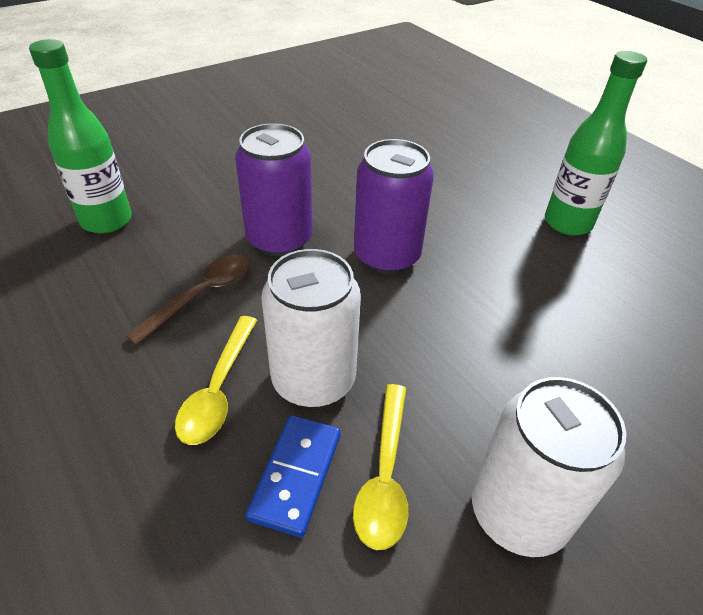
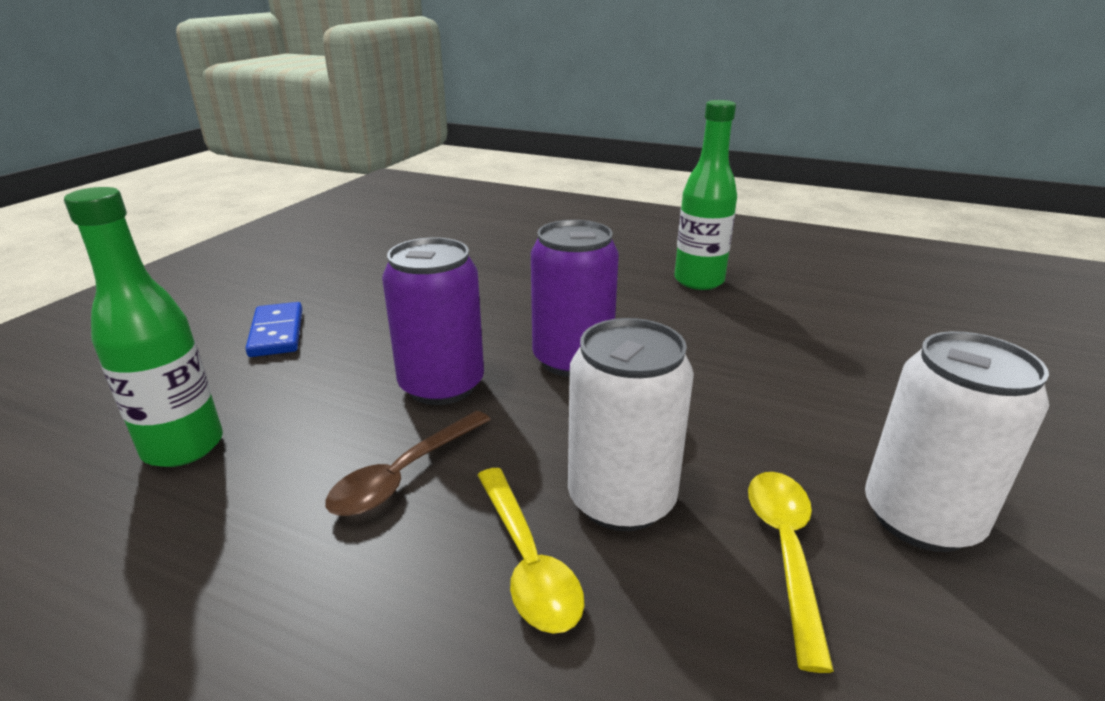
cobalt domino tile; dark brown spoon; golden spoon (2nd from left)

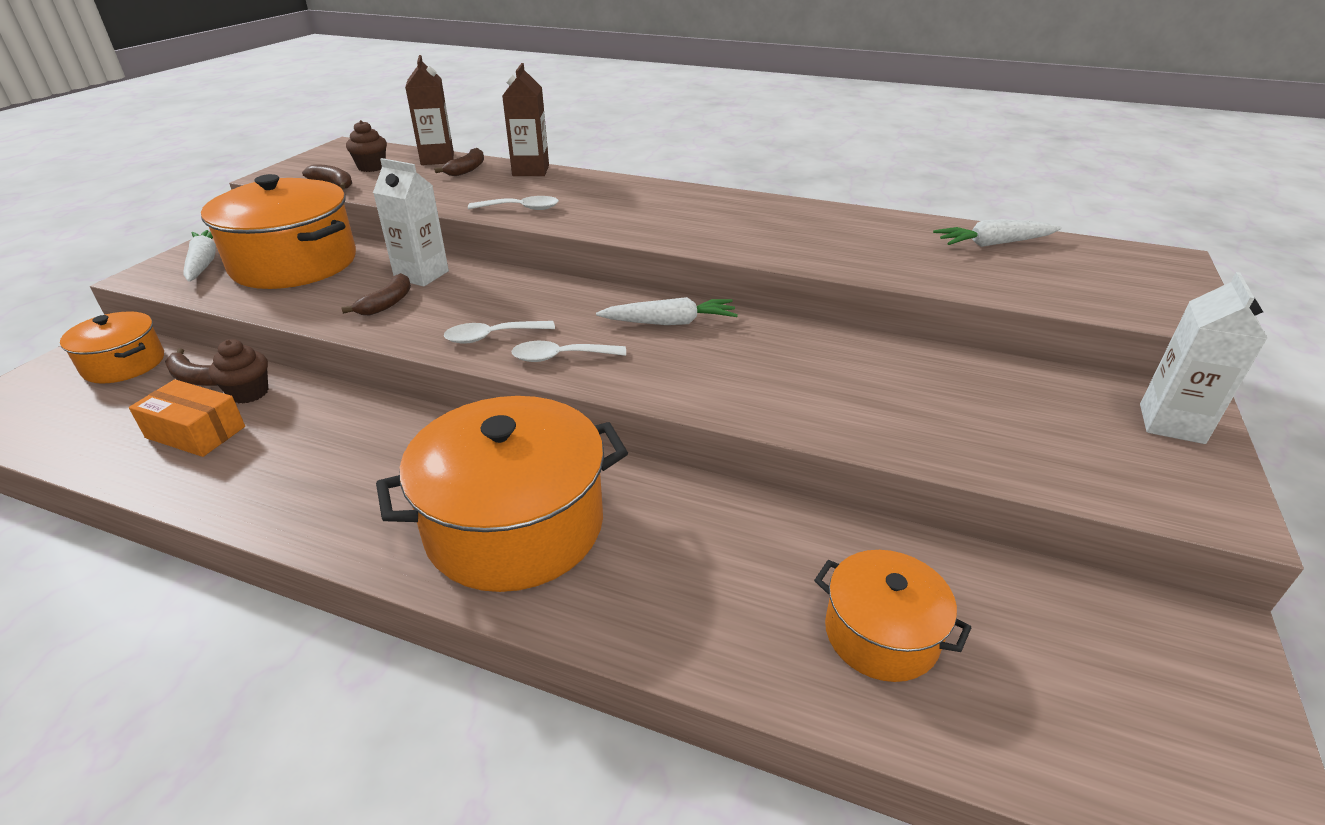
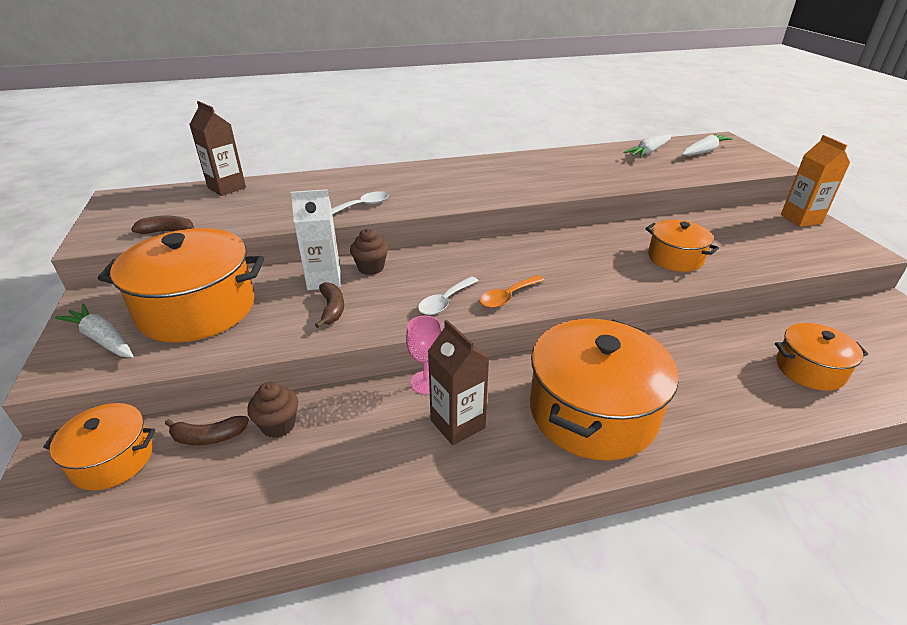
orange-coloured package; dark brown banana fruit (4th from left in the first image); rosy chalice; orange-coloured cooking pot (4th from left); dark brown cupcake (2nd from left); dark brown milk carton (2nd from left); pure white root vegetable (3rd from left); orange-coloured spoon; orange-coloured milk carton

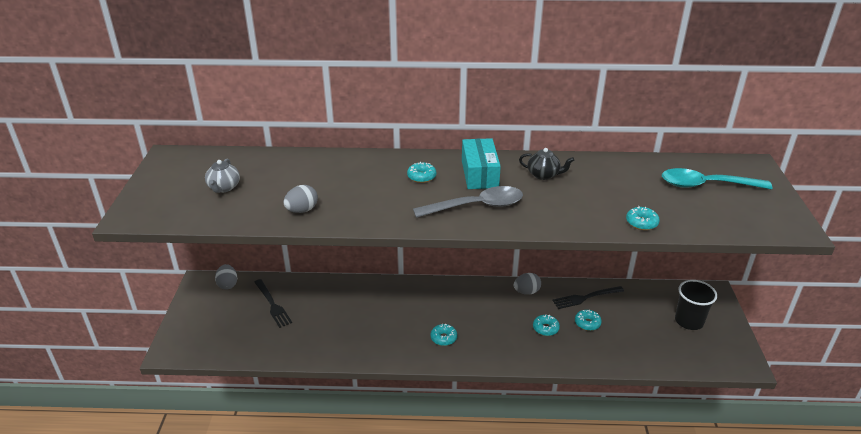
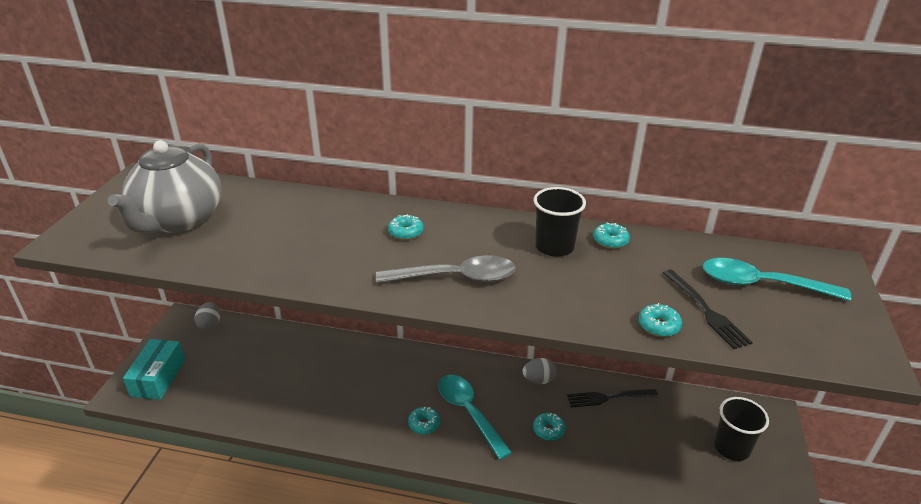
grey toy egg (2nd from left in the first image); turquoise spoon (1st from left); black fork (2nd from left); turquoise package; turquoise doughnut (4th from left); black beaker (1st from left); grey tea pot

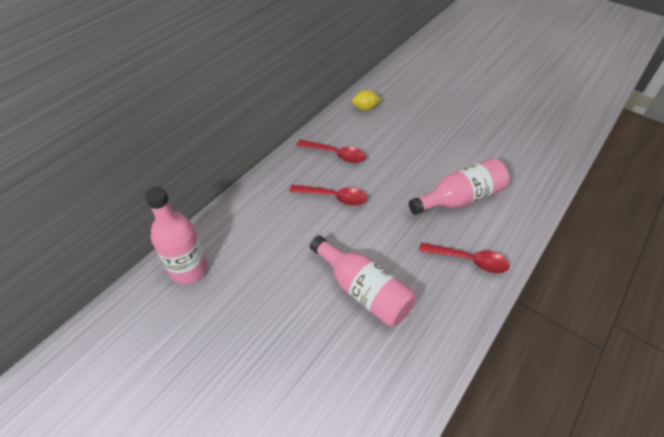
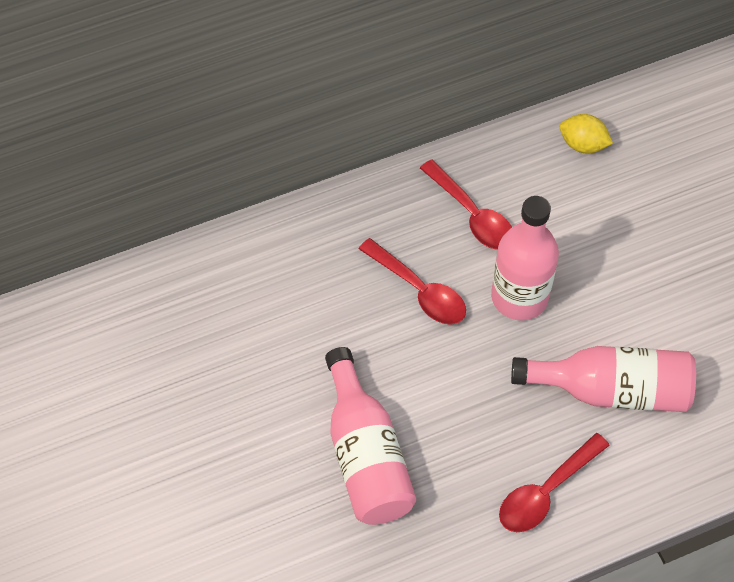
rosy flask (2nd from left); red spoon (3rd from left)

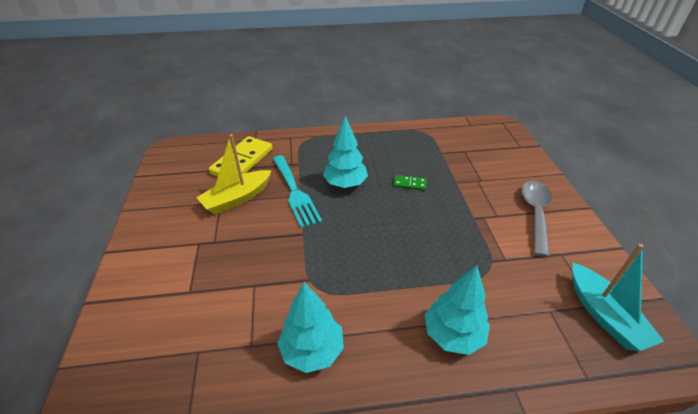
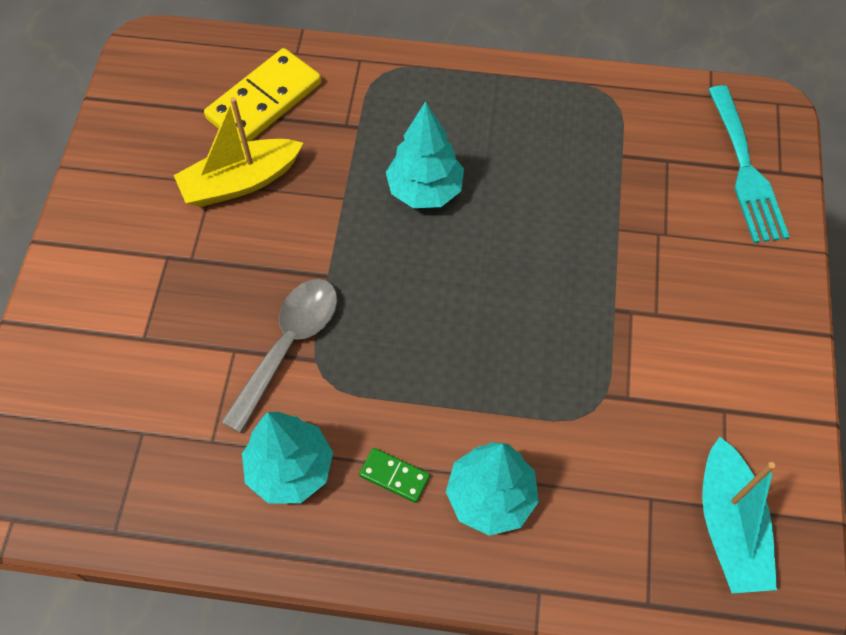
turquoise fork; emerald domino tile; grey spoon

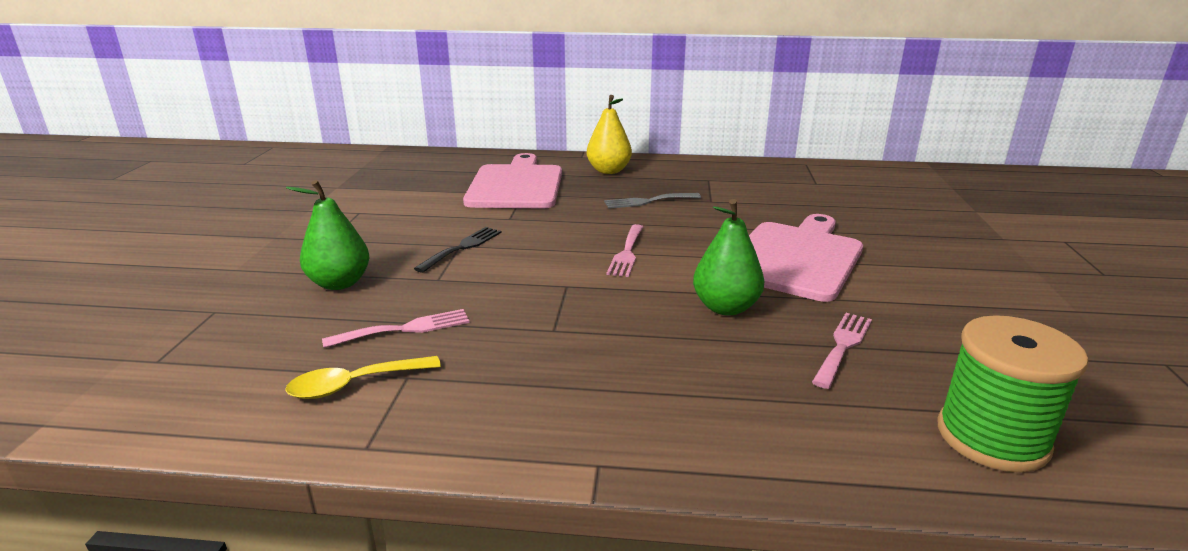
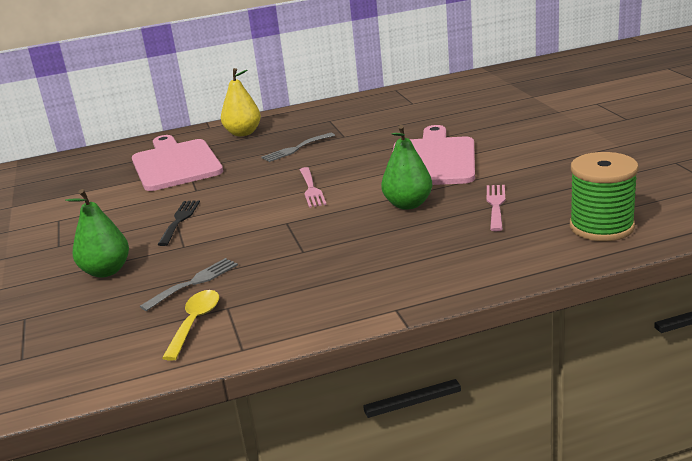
grey fork (1st from left); golden spoon

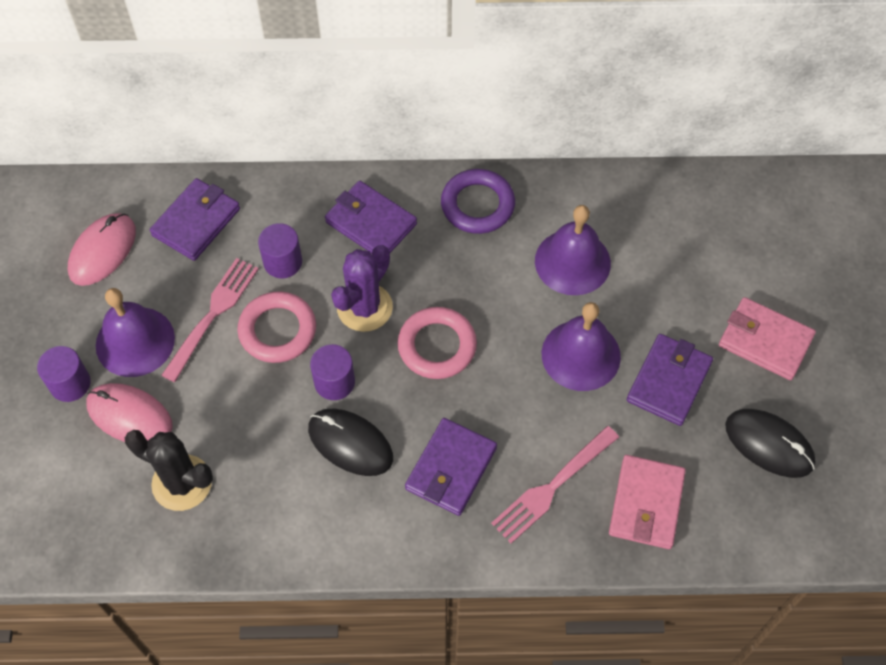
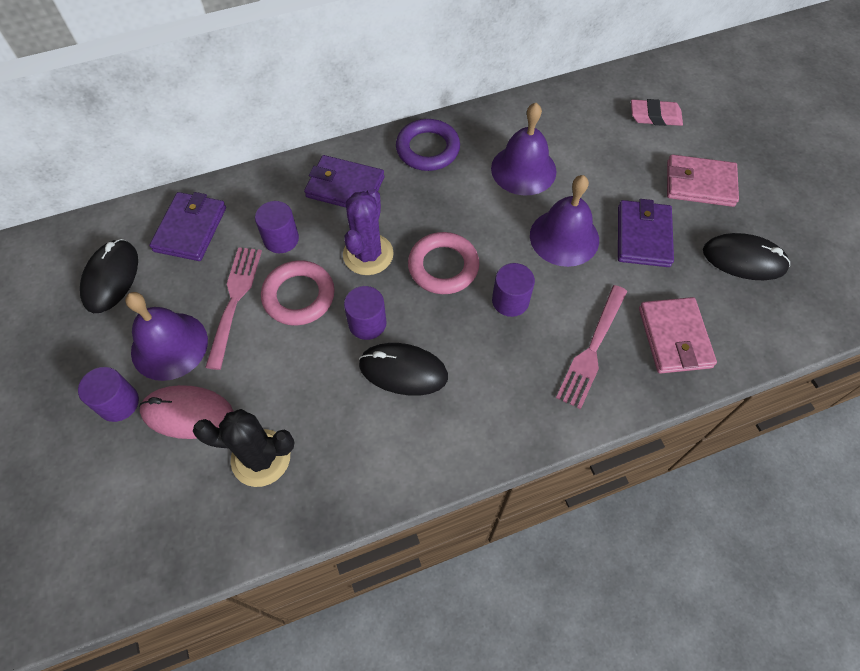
royal purple wallet (3rd from left in the first image); royal purple cylinder (4th from left); rosy pencil eraser; black computer mouse (1st from left)

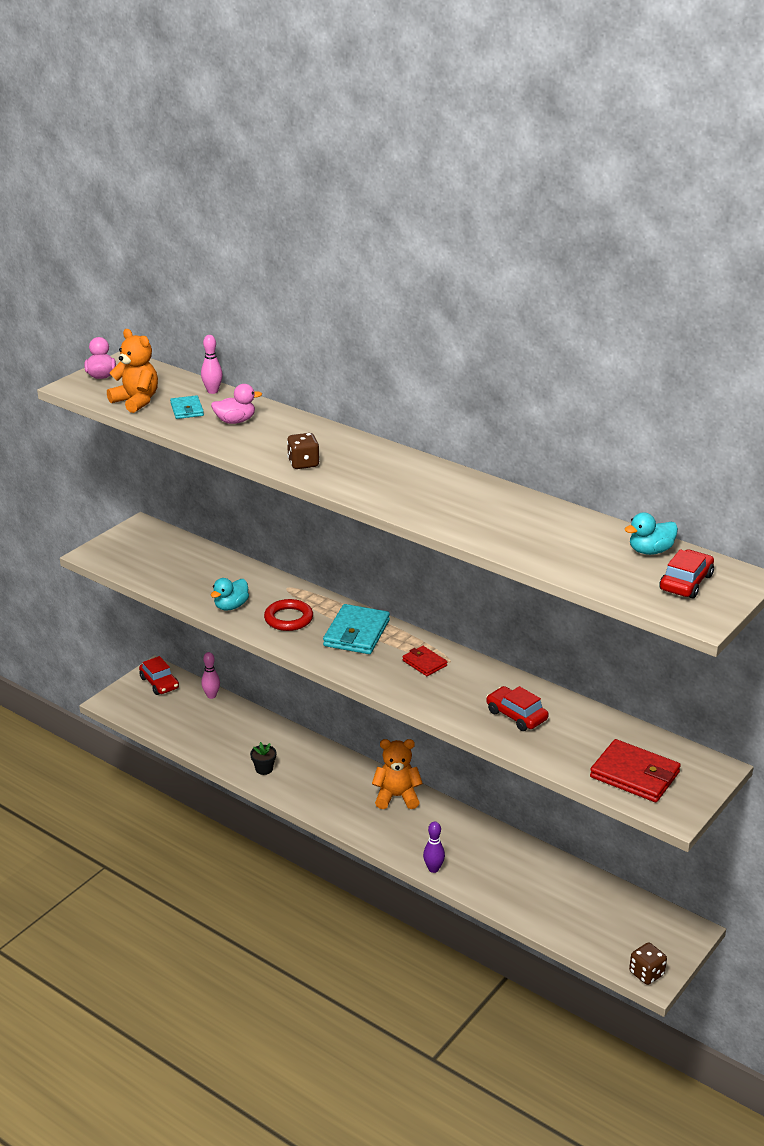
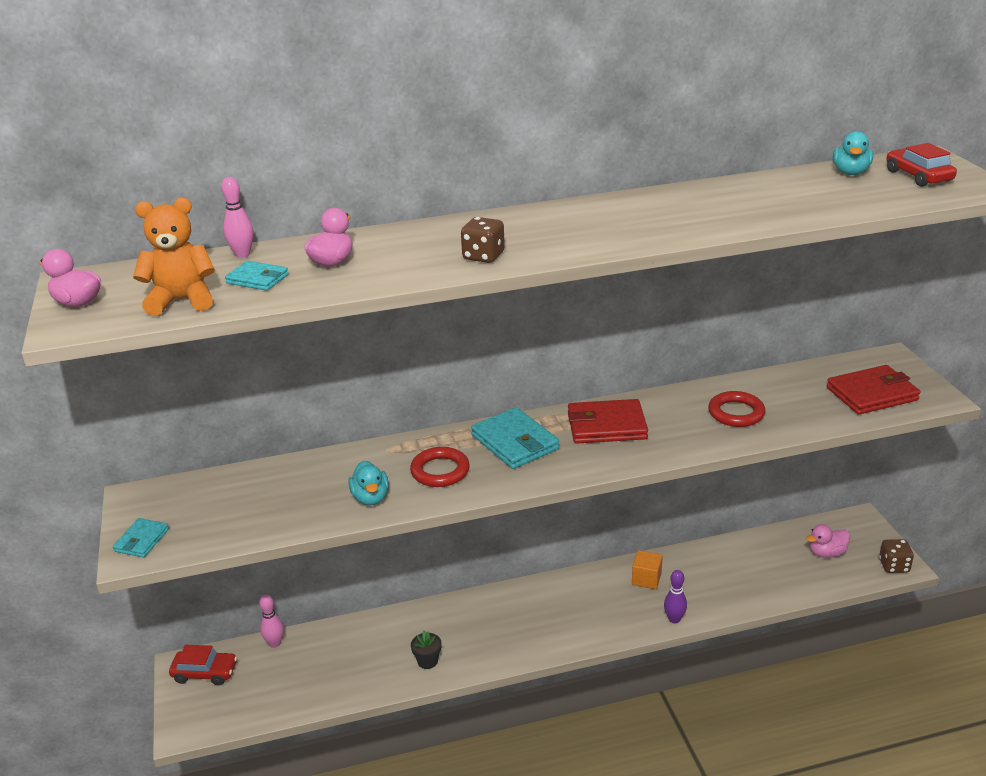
orange-coloured teddy (2nd from left in the first image); turquoise wallet (1st from left); orange-coloured cube; rosy toy duck (3rd from left); red hoop (2nd from left); red wallet (1st from left)

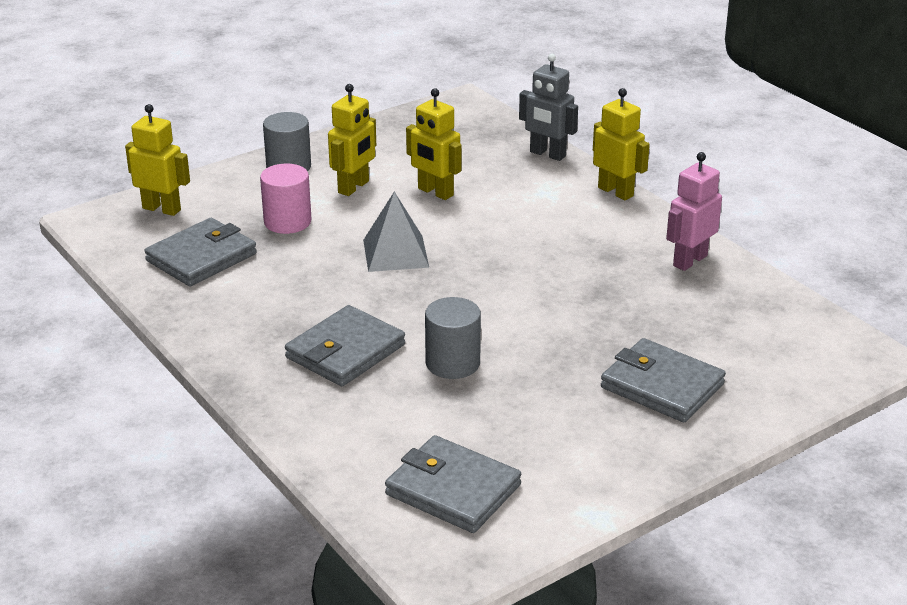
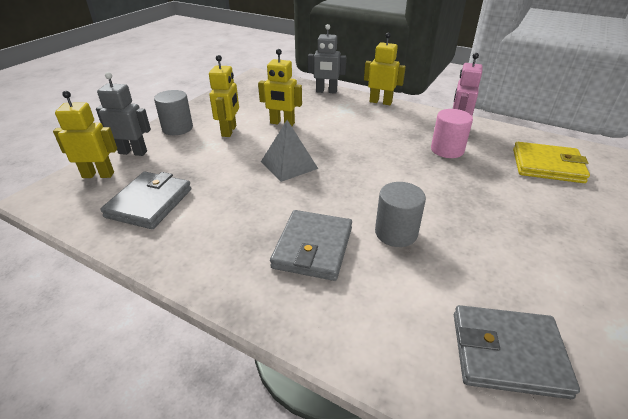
grey wallet (4th from left in the first image); grey toy robot (1st from left); golden wallet; rosy cylinder

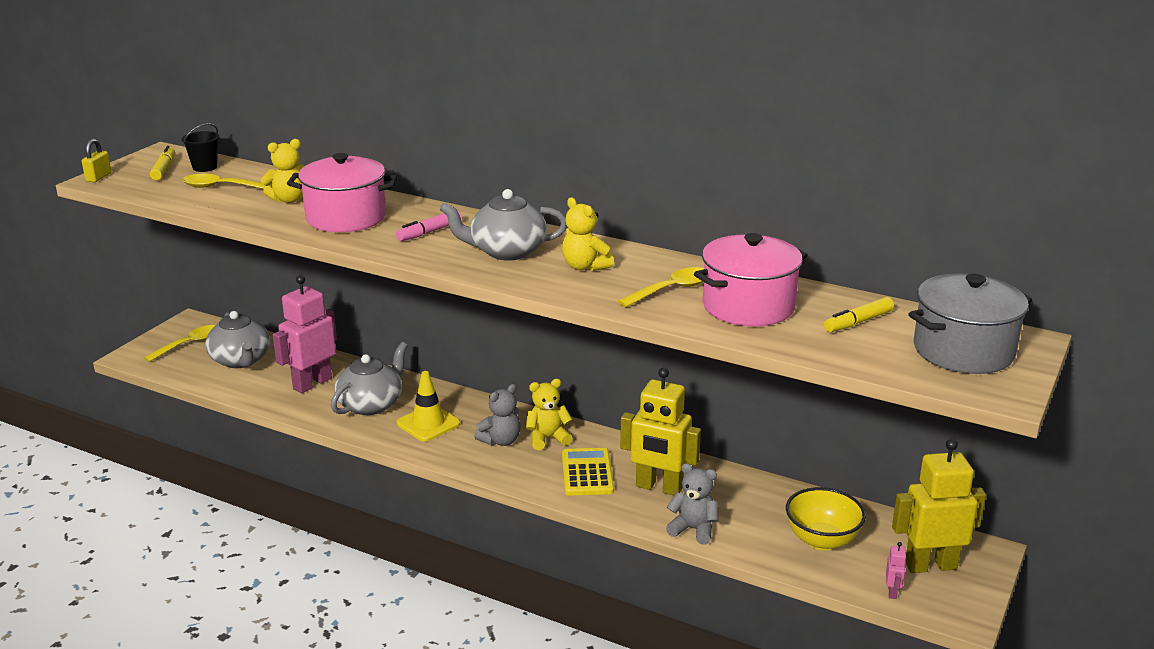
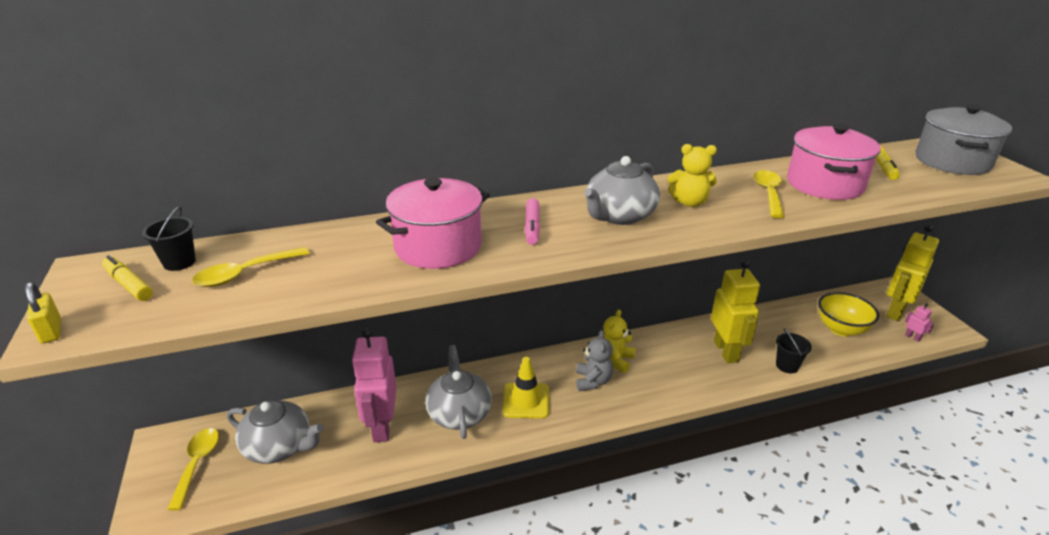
golden teddy (1st from left in the first image); golden calculator; black sand bucket (2nd from left); golden toy robot (1st from left)

